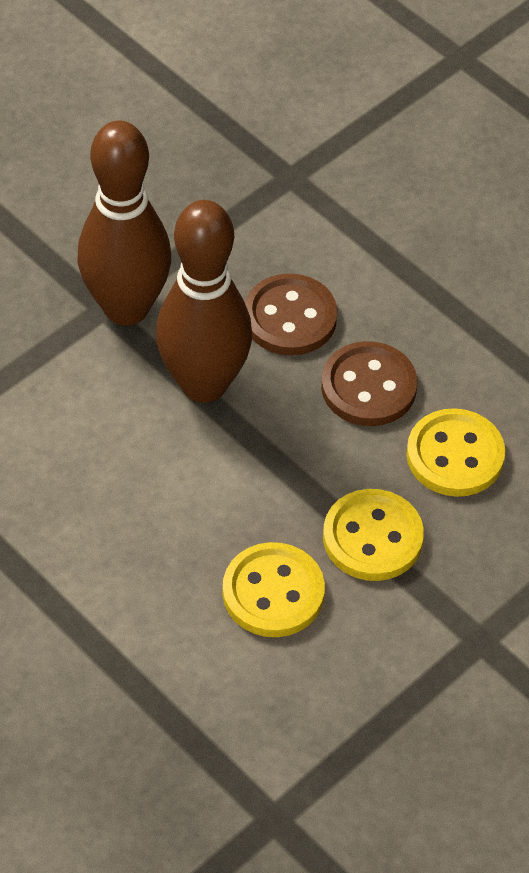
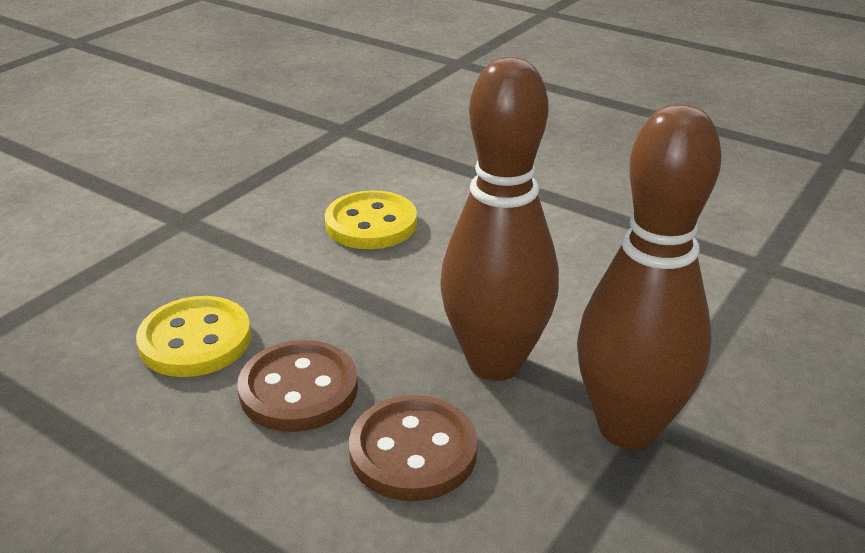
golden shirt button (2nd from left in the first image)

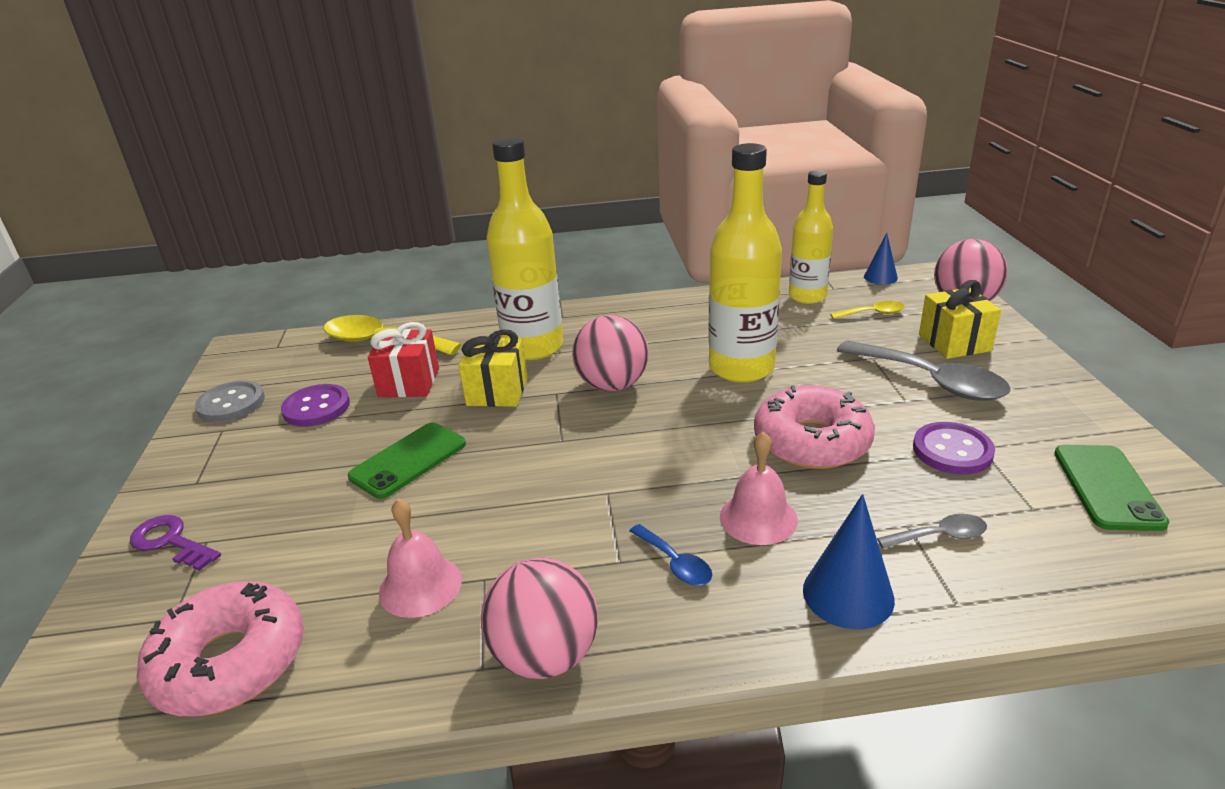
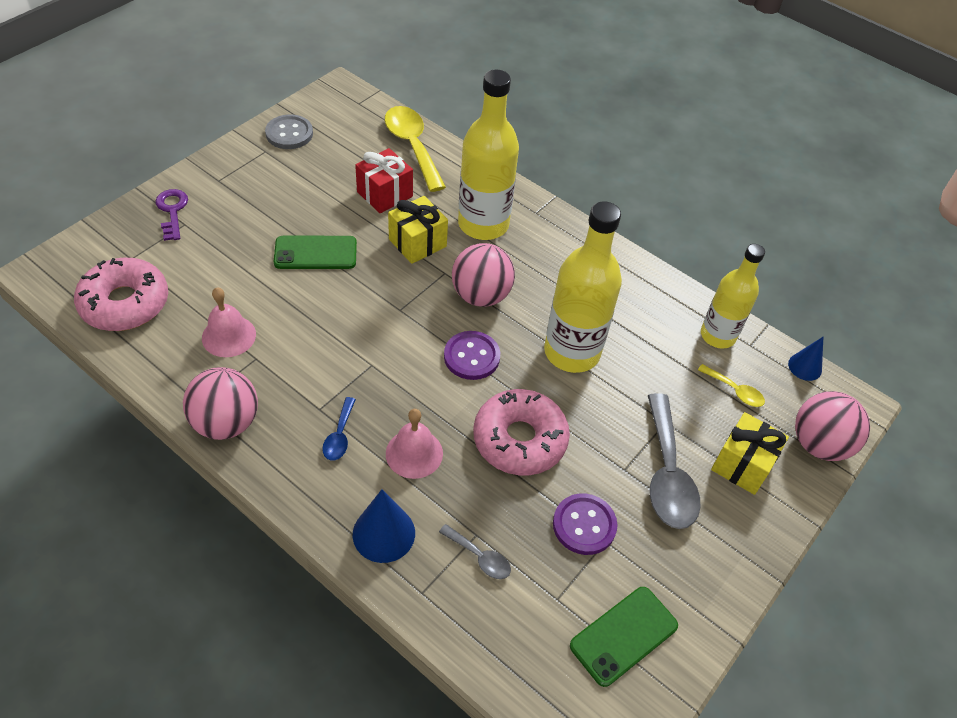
royal purple shirt button (1st from left)

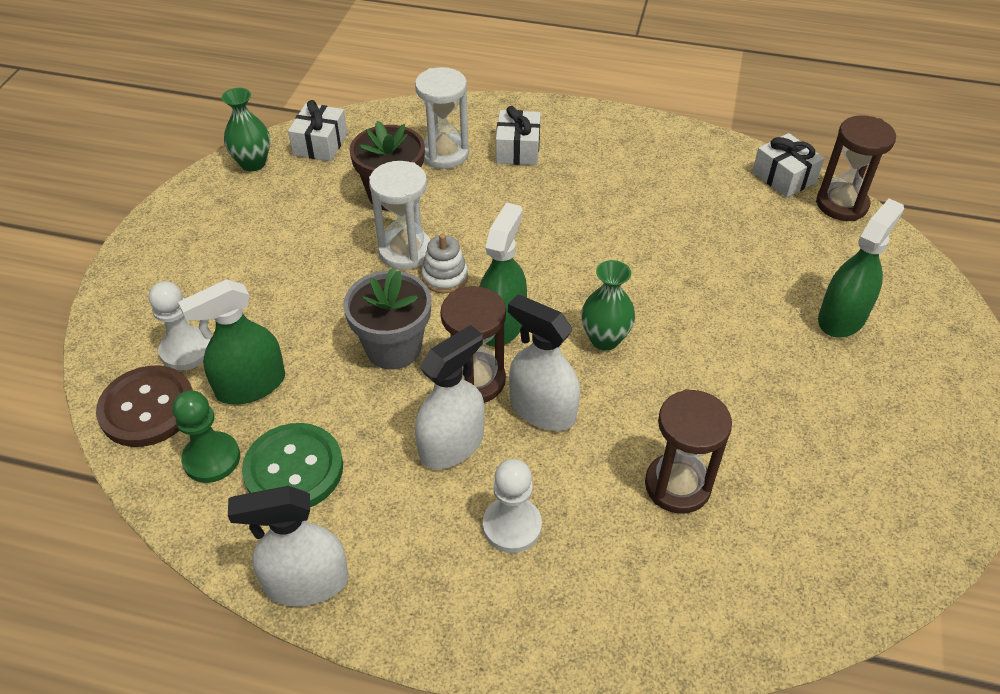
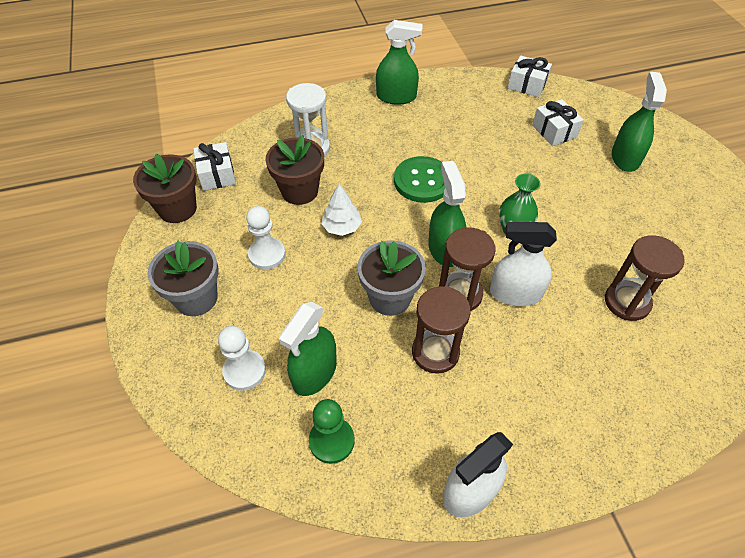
dark brown shirt button; pure white spray bottle (2nd from left in the first image); pure white stacking toy; grey potted plant (1st from left); emerald spray bottle (2nd from left); emerald shirt button; pure white pawn (2nd from left); pure white wrapped gift (3rd from left); dark brown sand timer (1st from left); dark brown potted plant (1st from left); pure white tree

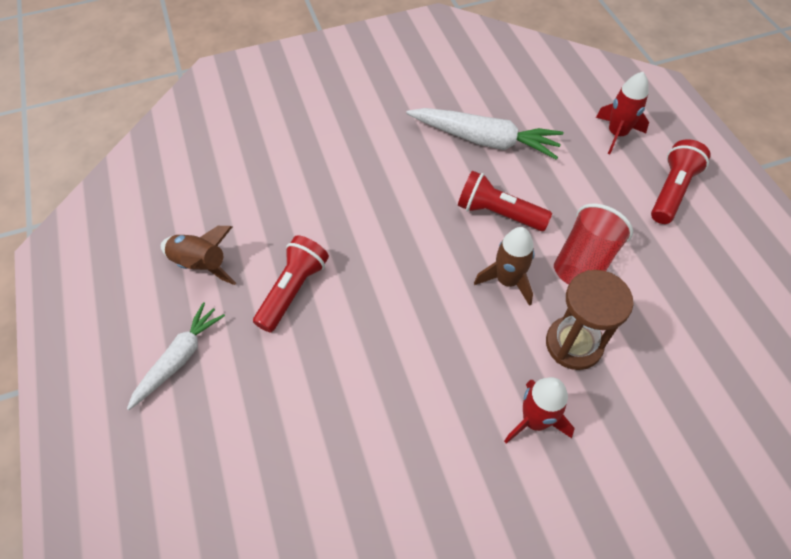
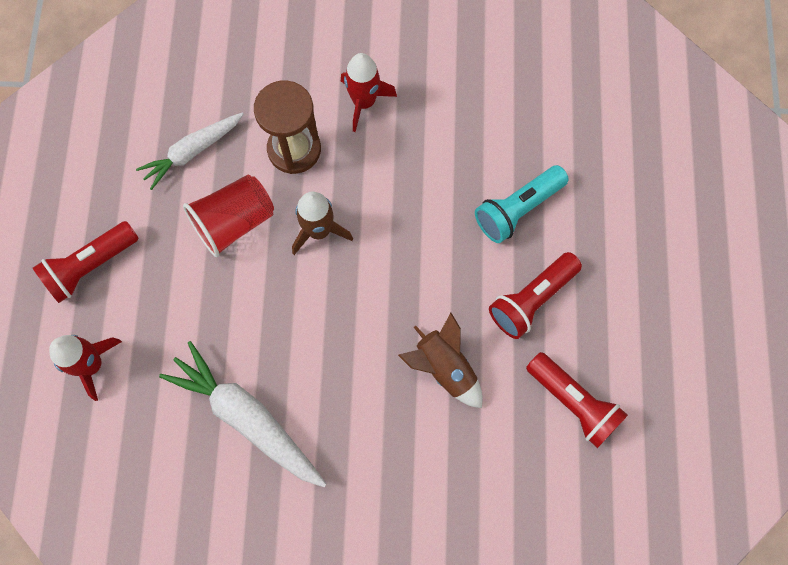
turquoise torch; pure white root vegetable (1st from left); dark brown toy rocket (2nd from left); red torch (3rd from left)

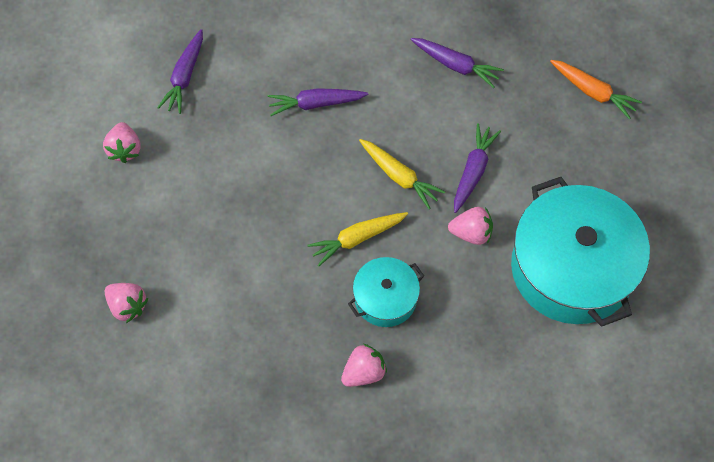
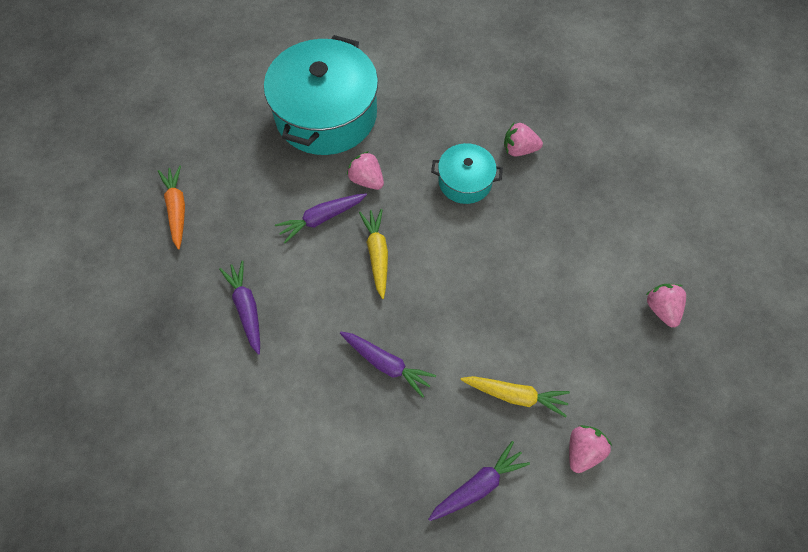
golden root vegetable (2nd from left)

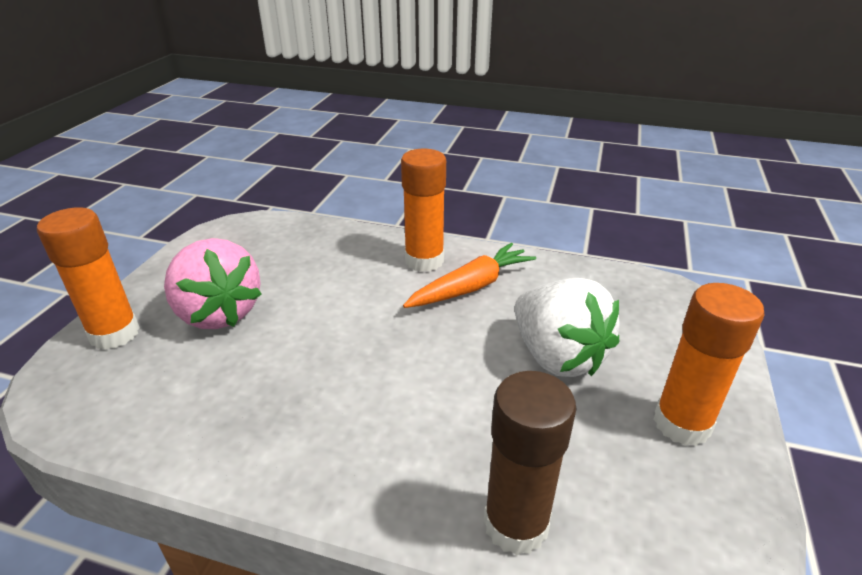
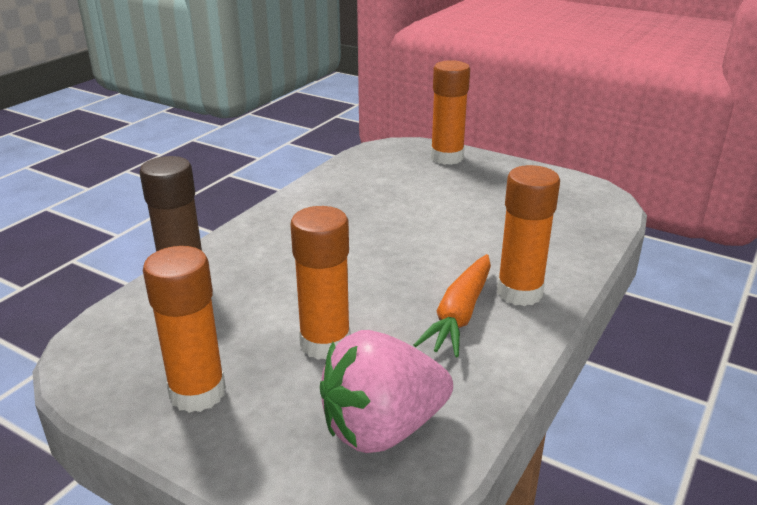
rosy berry; orange-coloured stick of glue (2nd from left); orange-coloured root vegetable

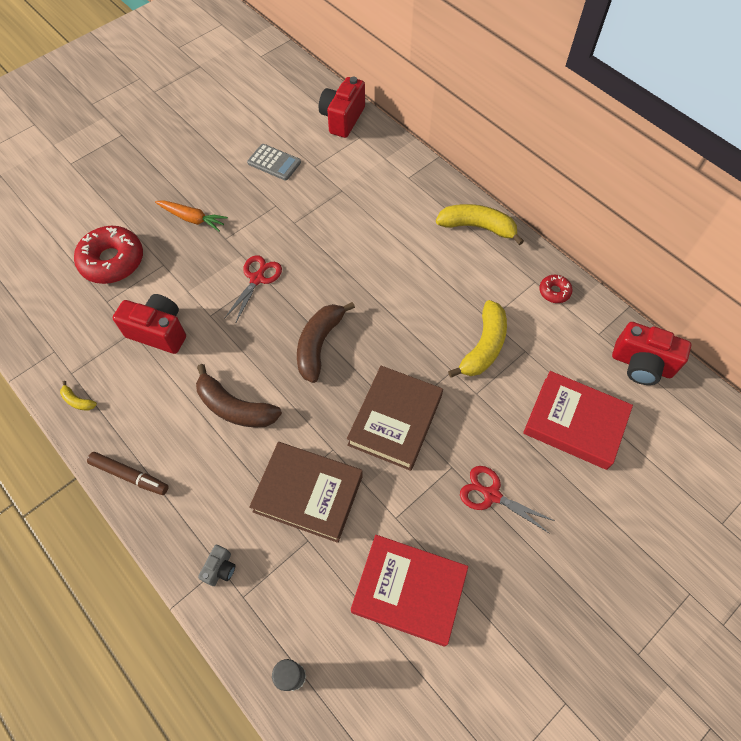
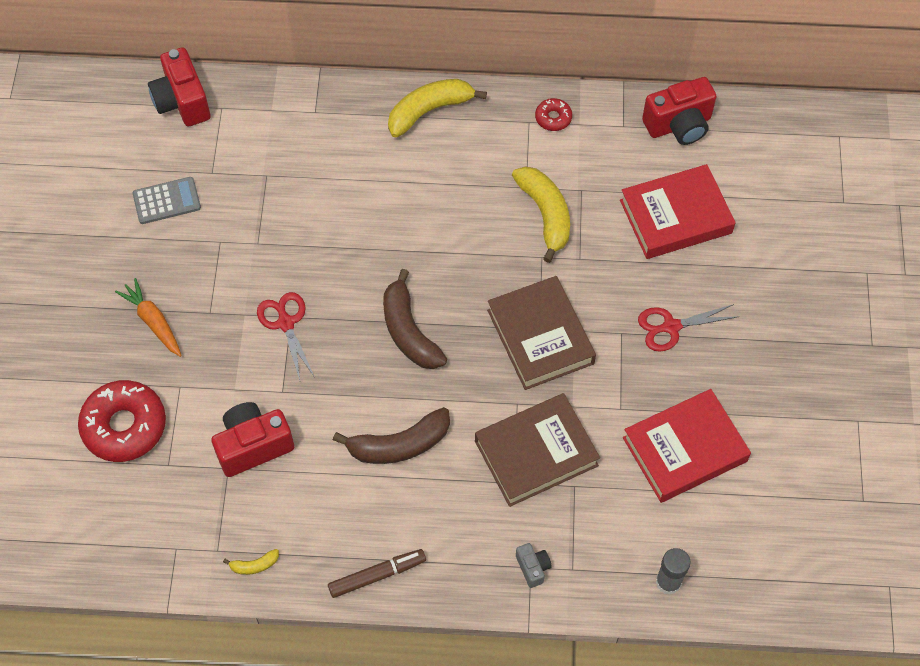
orange-coloured root vegetable

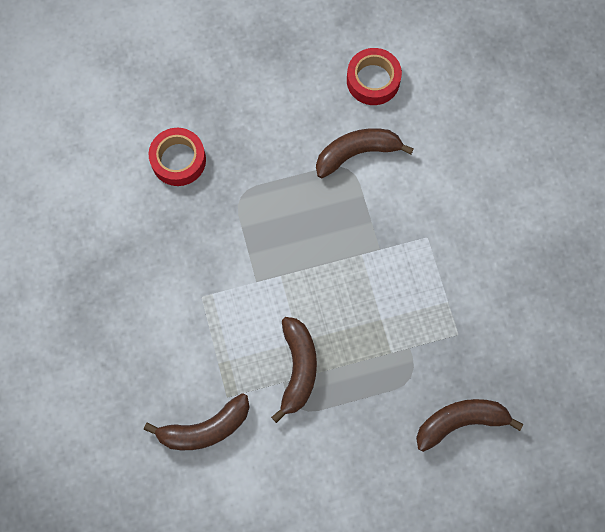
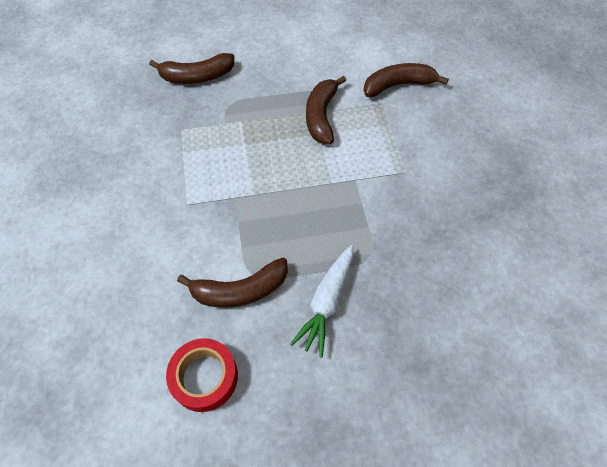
red tape (1st from left in the first image); pure white root vegetable

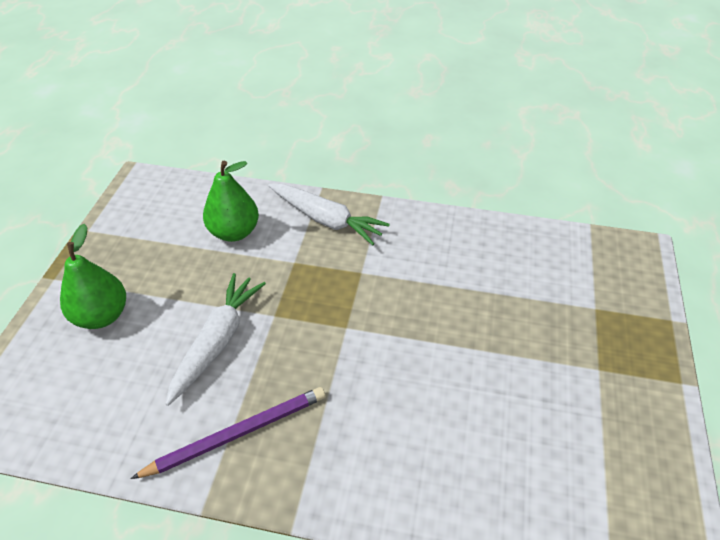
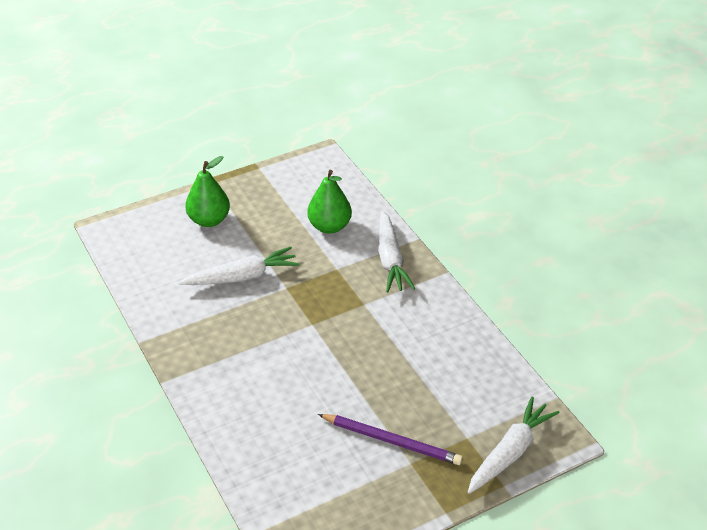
pure white root vegetable (3rd from left); royal purple wooden pencil

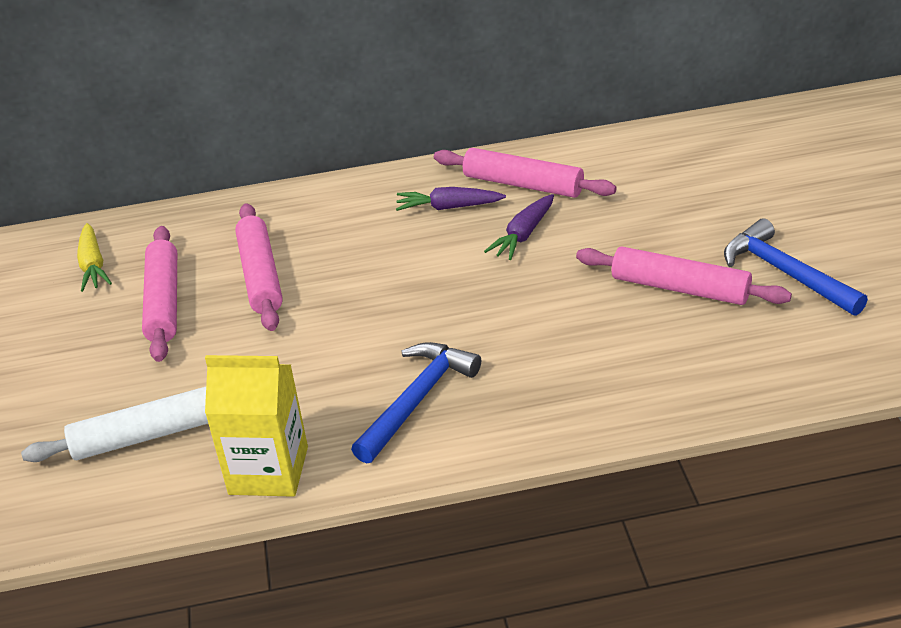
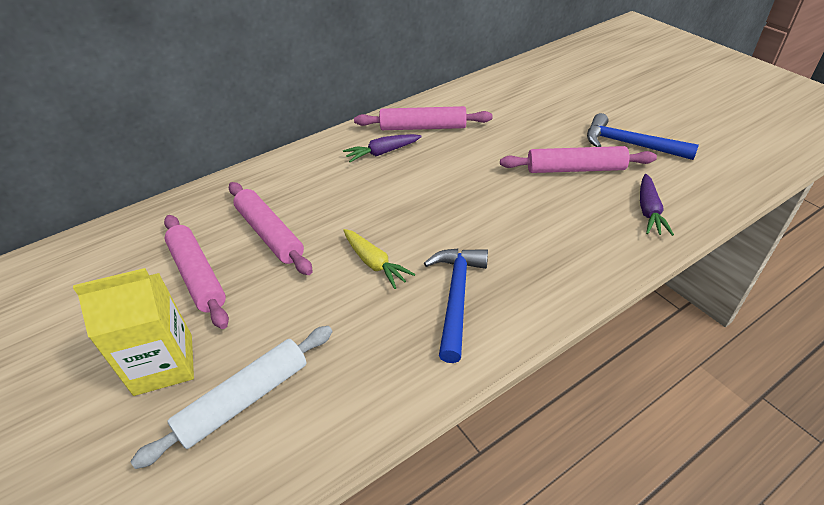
golden root vegetable; golden milk carton; royal purple root vegetable (2nd from left)

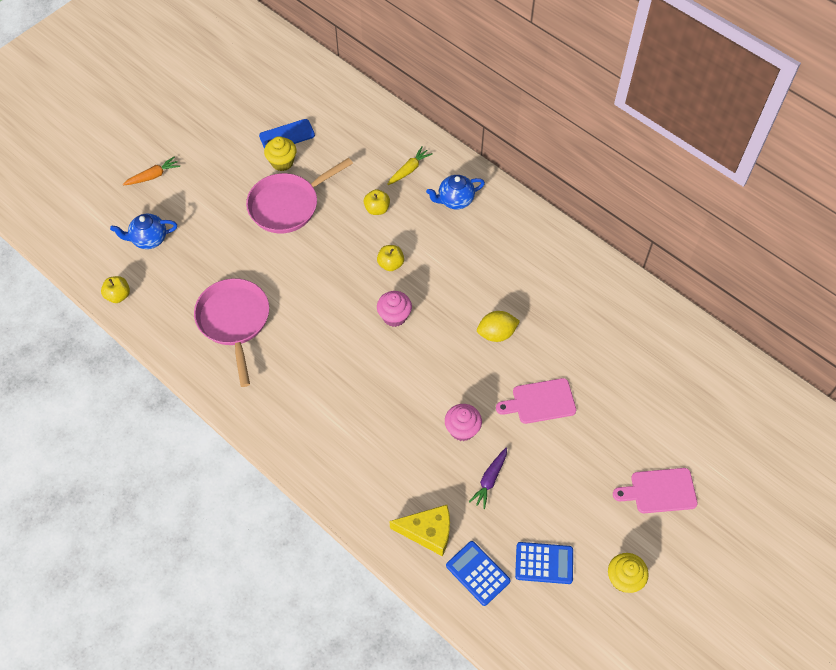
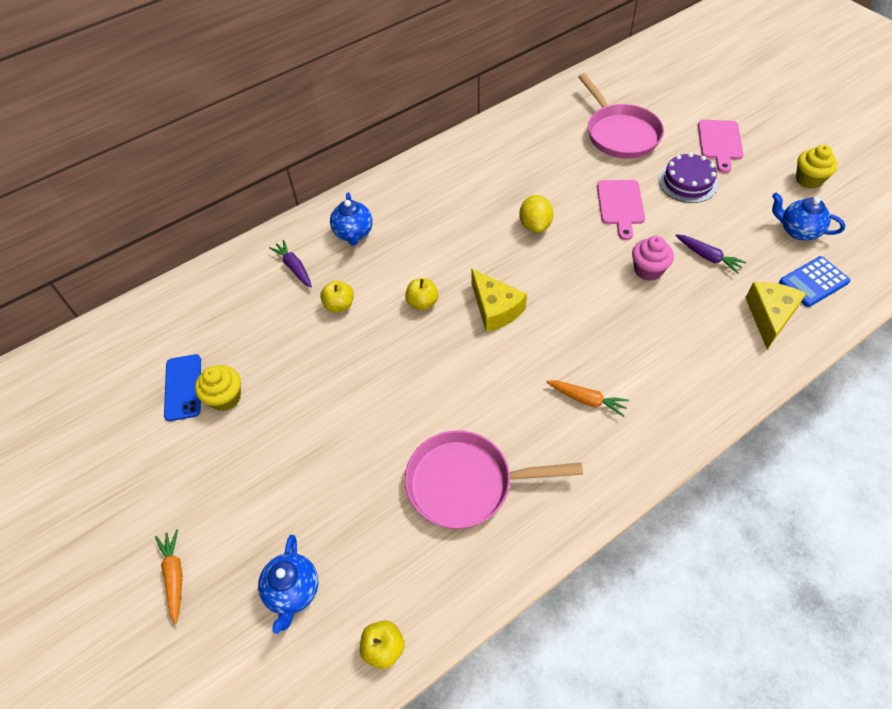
orange-coloured root vegetable (2nd from left); royal purple cake; rosy pan (2nd from left); golden cheese (1st from left); cobalt tea pot (3rd from left); royal purple root vegetable (1st from left)

